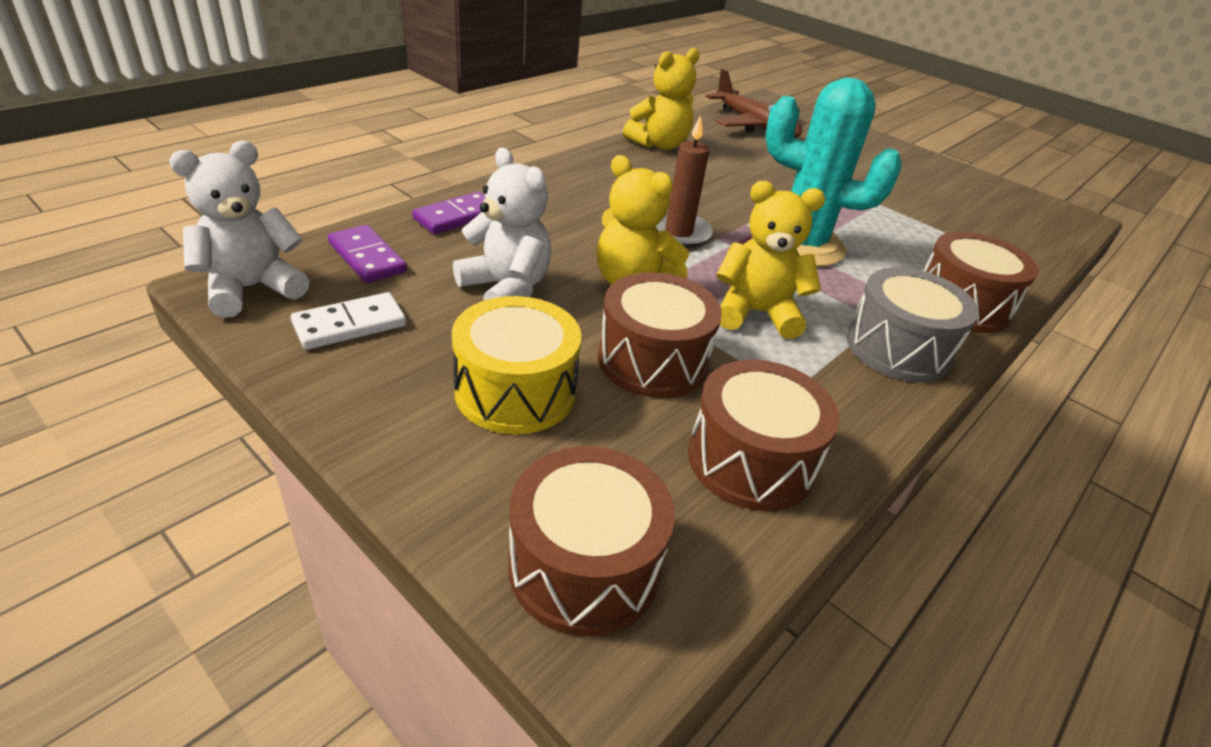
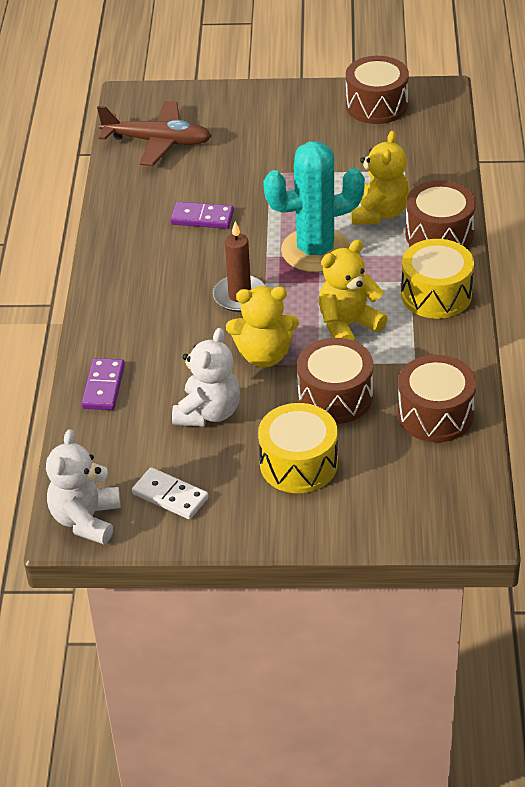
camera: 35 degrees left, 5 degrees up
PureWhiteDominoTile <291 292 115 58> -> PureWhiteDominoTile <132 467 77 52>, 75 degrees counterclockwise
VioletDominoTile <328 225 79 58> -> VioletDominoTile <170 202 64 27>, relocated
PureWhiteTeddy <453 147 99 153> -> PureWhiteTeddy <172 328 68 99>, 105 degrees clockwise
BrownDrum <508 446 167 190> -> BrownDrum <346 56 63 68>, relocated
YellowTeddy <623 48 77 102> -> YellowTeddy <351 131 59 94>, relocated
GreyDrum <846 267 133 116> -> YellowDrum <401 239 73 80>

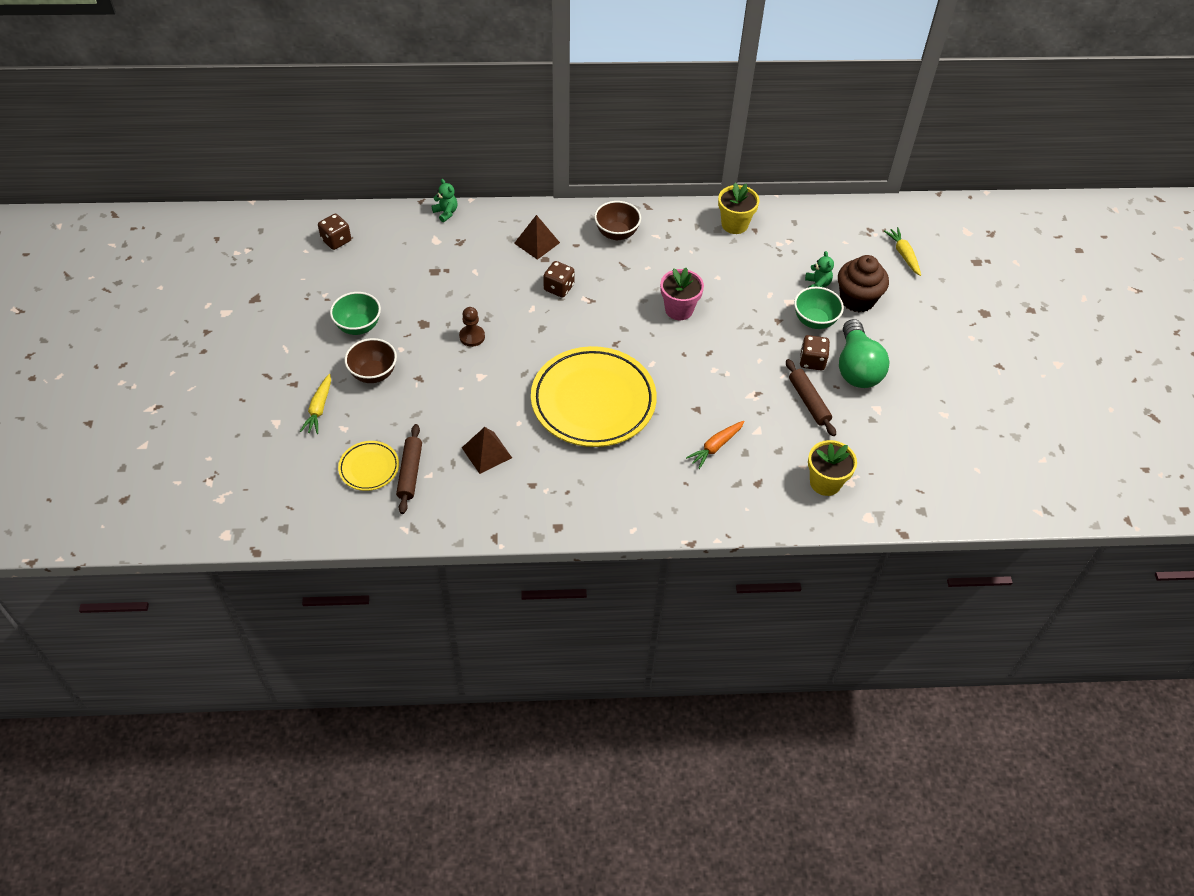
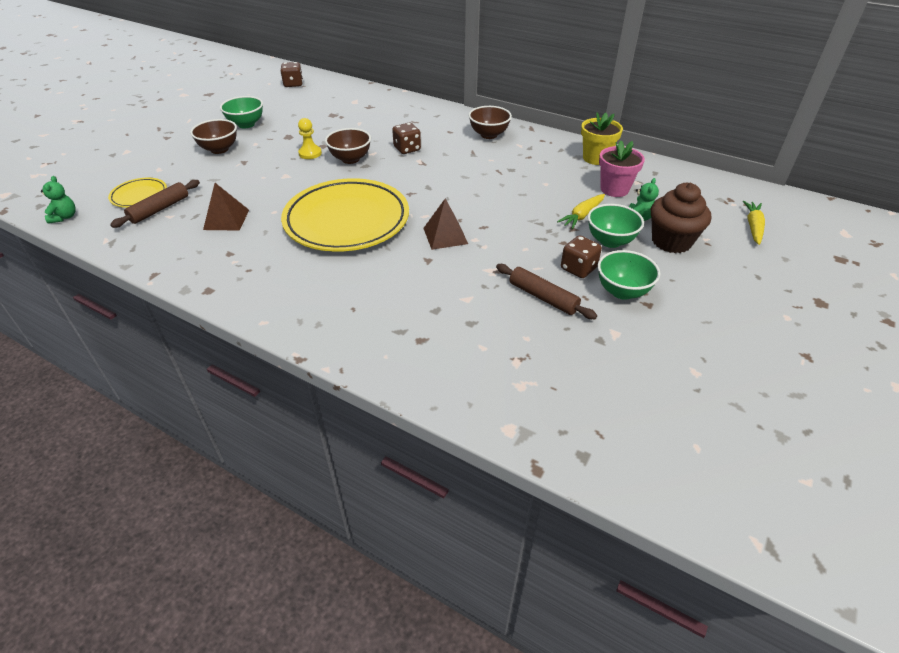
camera: 35 degrees right, 10 degrees down
GreenTeddy <431 179 27 43> -> GreenTeddy <41 176 35 48>, relocated
BrownPawn <459 307 26 40> -> YellowPawn <298 118 24 41>
none -> BrownBowl <325 128 46 36>
BrownPyramidShape <514 215 46 45> -> BrownPyramidShape <423 198 45 52>, relocated
BrownPastryRoller <786 359 50 77> -> BrownPastryRoller <496 264 101 55>, 60 degrees counterclockwise
YellowToyCarrot <300 374 31 60> -> YellowToyCarrot <557 194 48 35>, relocated
GreenLightBulb <839 319 51 69> -> GreenBowl <598 250 62 50>
RosyFlowerPot <660 268 44 52> -> RosyFlowerPot <599 141 46 56>, relocated
BrightOrangeToyCarrot <686 421 59 48> -> none
YellowFlowerPot <808 440 49 56> -> none

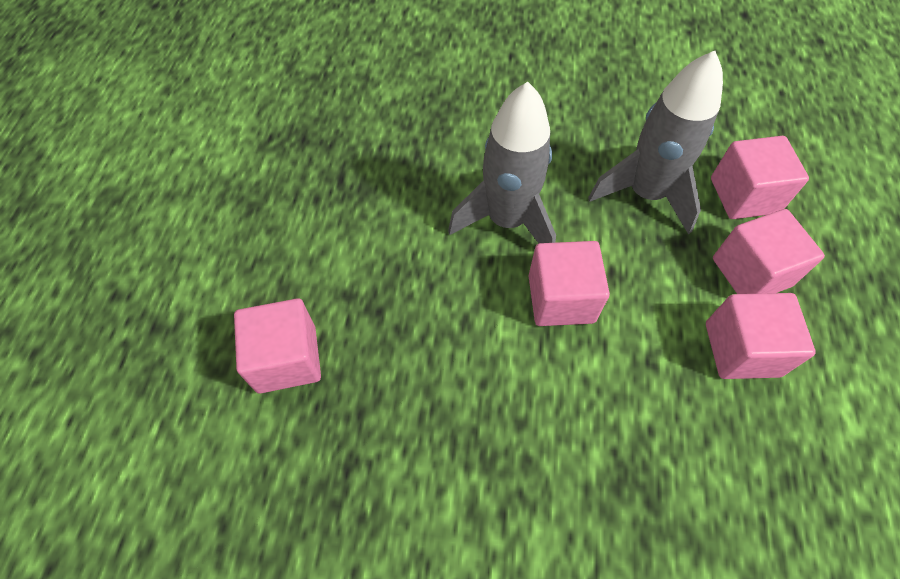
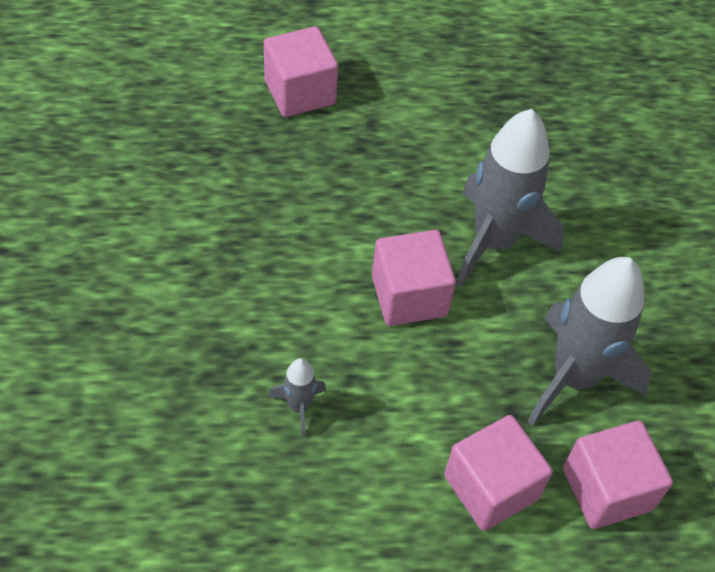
camera: 75 degrees right, 5 degrees down
none -> GreySpaceship <268 358 58 79>
RosySolidCube <706 293 110 86> -> none

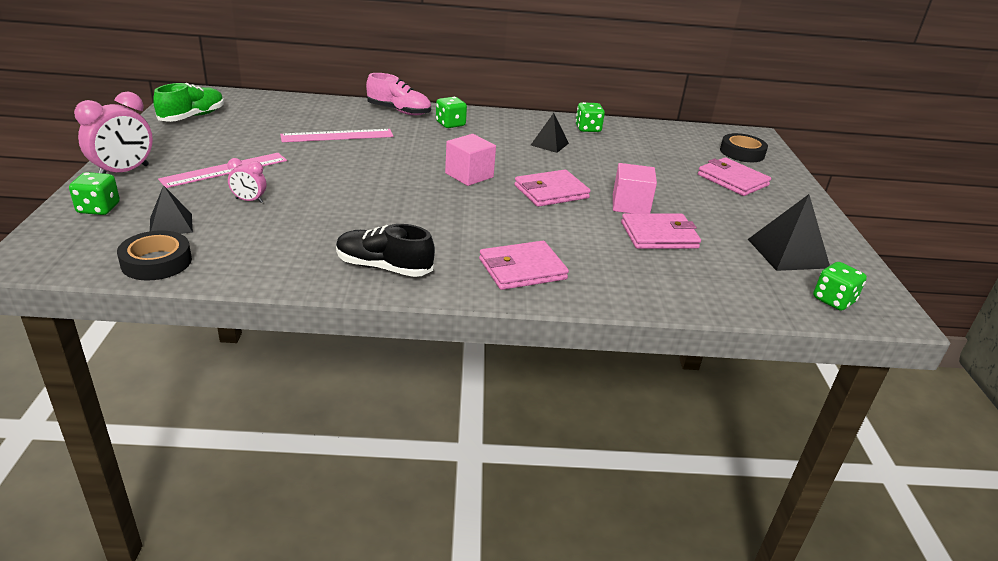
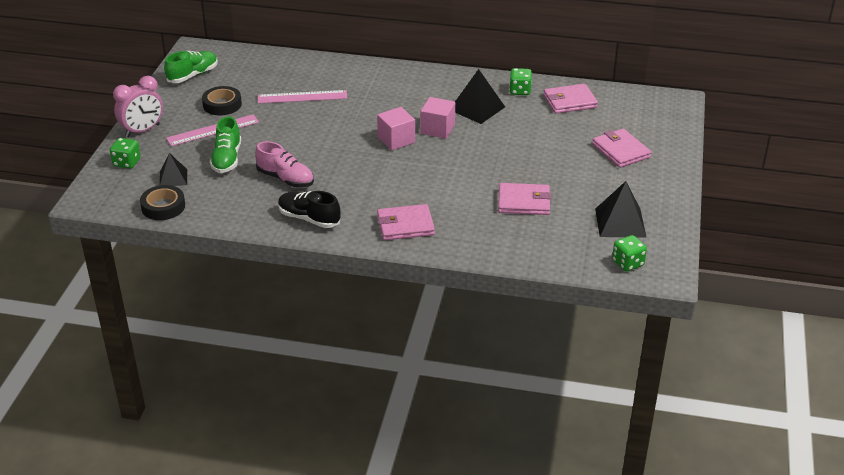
camera: 15 degrees right, 5 degrees up
EbonyTape <720 133 48 29> -> EbonyTape <202 86 40 29>, relocated
RosyBedsideClock <227 158 39 45> -> GreenSneaker <210 117 31 56>
RosySneaker <366 73 65 42> -> RosySneaker <255 141 59 46>, relocated
RosySolidCube <613 163 44 50> -> RosySolidCube <421 97 34 42>, relocated
EbonyPyramidShape <531 113 38 40> -> EbonyPyramidShape <455 69 50 55>, x1.61
RosyBillfold <514 170 77 37> -> RosyBillfold <543 84 55 30>, relocated
GreenDice <436 97 31 31> -> none

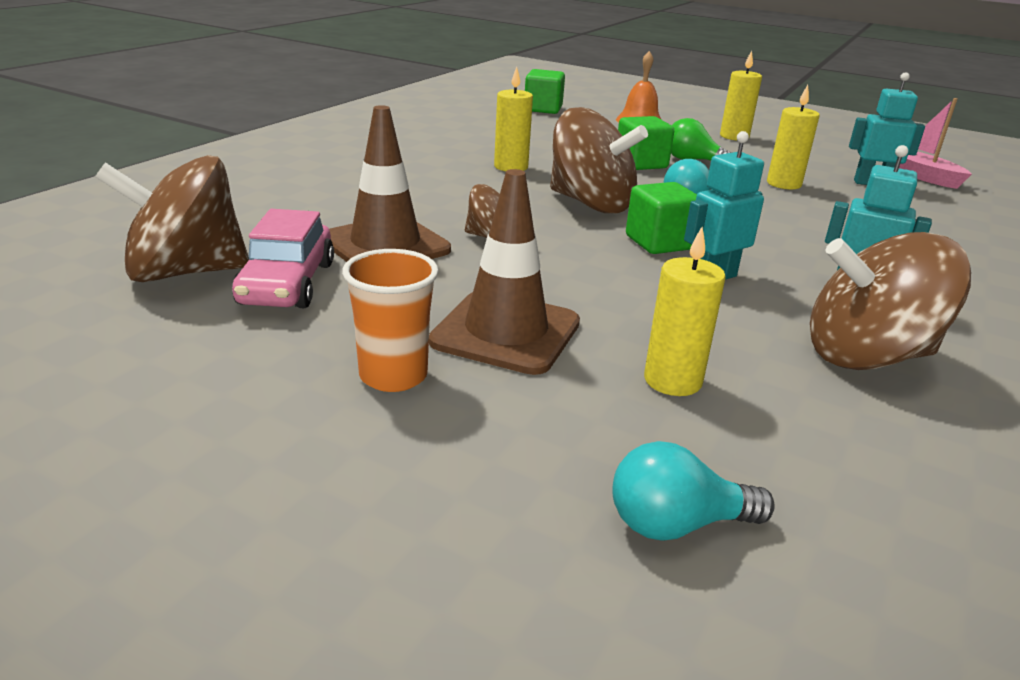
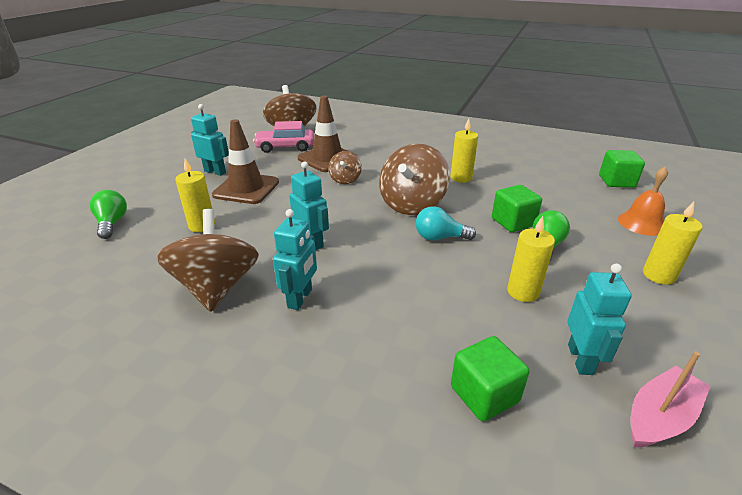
camera: 85 degrees right, 5 degrees up
TealLightBulb <612 441 163 99> -> GreenLightBulb <90 190 37 49>
BrightOrangeBeaker <342 249 97 143> -> TealRobot <191 104 38 72>
GreenSolidCube <626 182 71 72> -> GreenSolidCube <451 336 78 86>, relocated

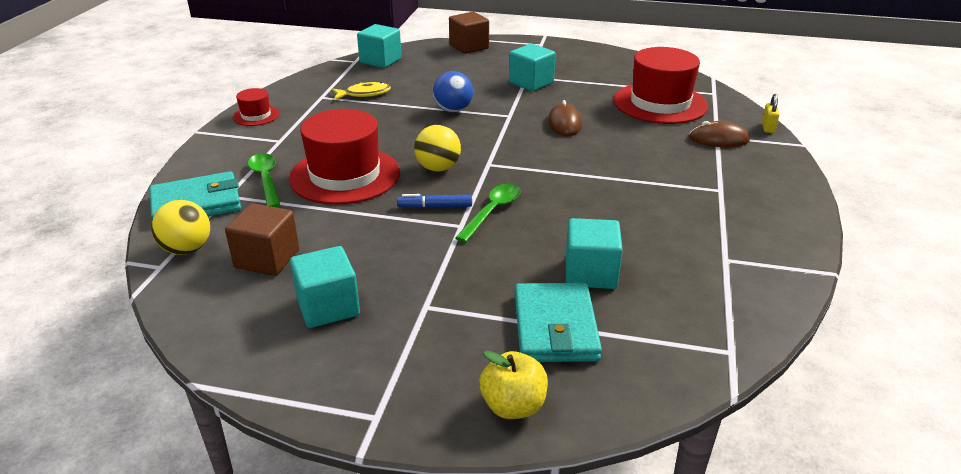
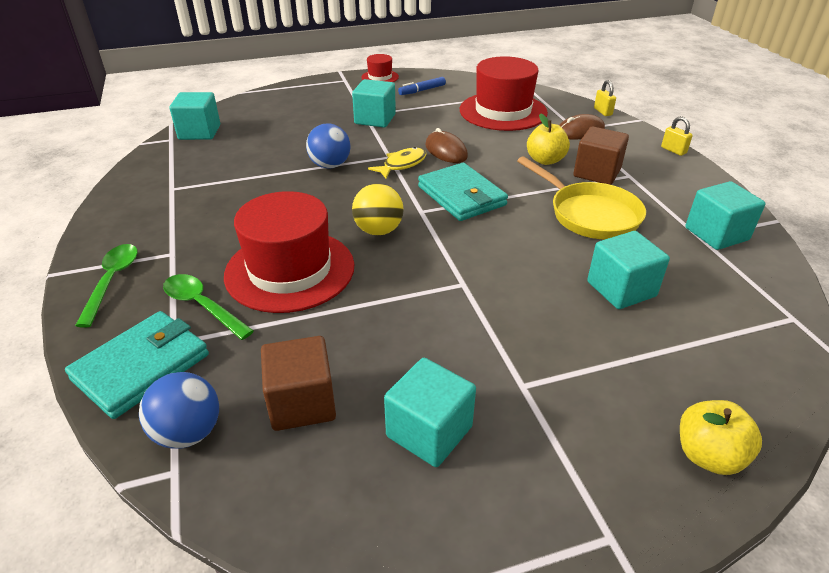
camera: 30 degrees left, 5 degrees up
GreenTablespoon <455 183 66 59> -> GreenTablespoon <75 244 63 84>, relocated
YellowPlayBall <151 200 59 55> -> CobaltPlayBall <139 372 80 77>
ScarletHat <233 88 46 38> -> ScarletHat <361 54 38 28>, relocated
YellowFish <332 82 59 18> -> YellowFish <368 147 59 32>, relocated
CobaltFeltPen <397 194 75 14> -> CobaltFeltPen <398 77 48 18>, relocated
TealBillfold <515 283 87 79> -> TealBillfold <418 163 90 58>, relocated
none -> YellowFryingPan <517 156 129 84>
none -> YellowToyApple <527 113 43 52>
BrownSolidCube <449 12 40 42> -> BrownSolidCube <573 126 56 59>, relocated
none -> YellowPadlock <661 116 32 40>
none -> TealSolidCube <685 181 80 69>

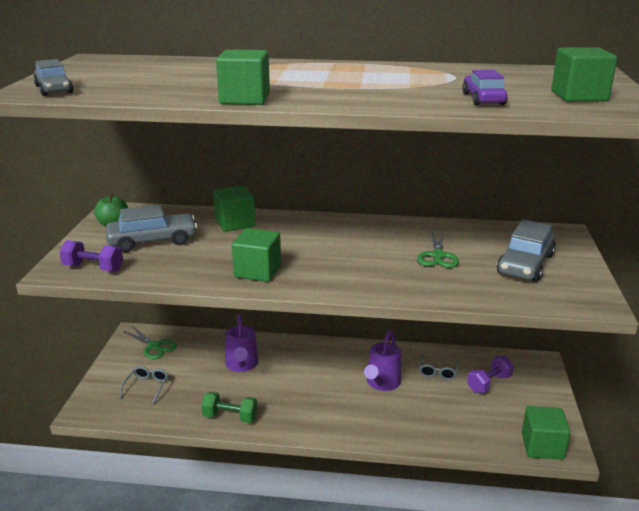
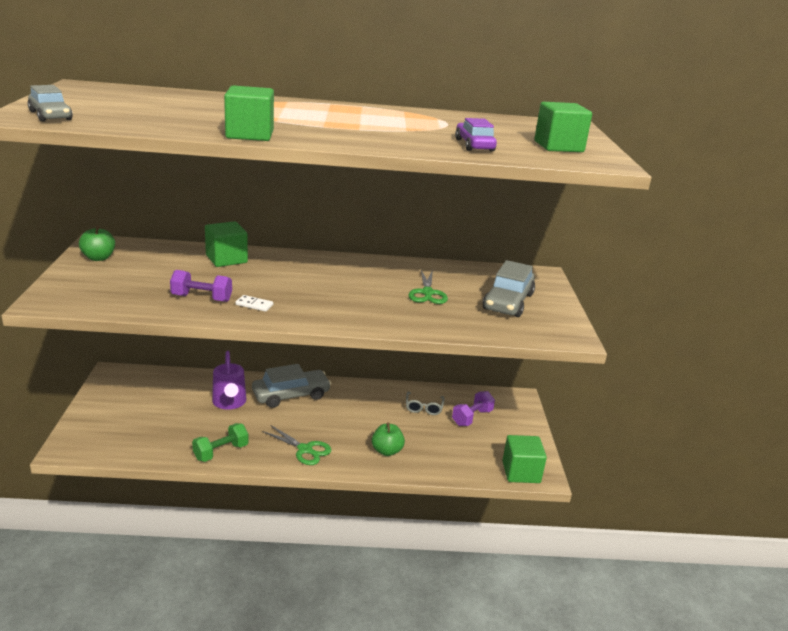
camera: 10 degrees left, 0 degrees up
VioletDumbbell <60 240 63 32> -> VioletDumbbell <170 270 62 32>, relocated
GreenDumbbell <201 392 57 31> -> GreenDumbbell <192 423 57 39>, 45 degrees counterclockwise
GreenSolidCube <232 228 49 54> -> PureWhiteDominoTile <235 295 38 17>
GreyToyCar <106 204 91 48> -> GreyToyCar <252 364 79 44>, relocated
GreenShears <123 326 54 33> -> GreenShears <262 425 70 40>, relocated
none -> GreenToyApple <372 423 33 33>
GreyEyeglasses <119 366 50 38> -> none
VioletSprinklingCan <364 330 37 61> -> none

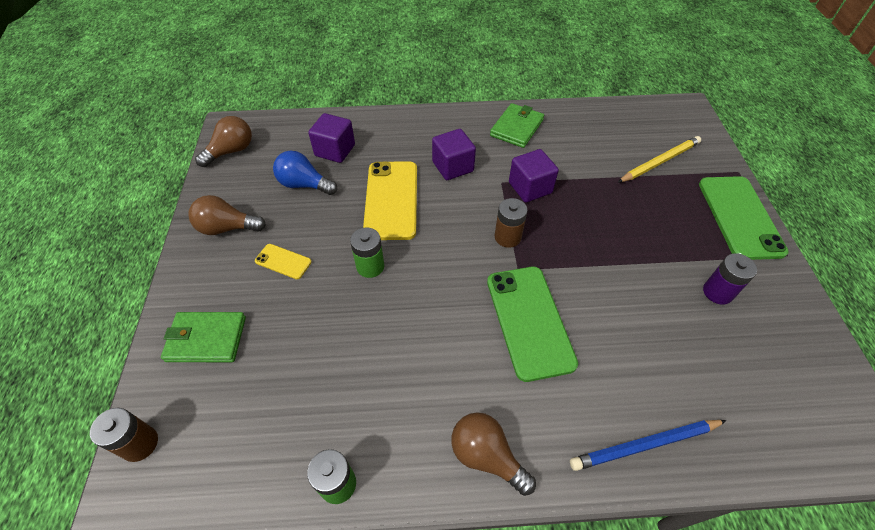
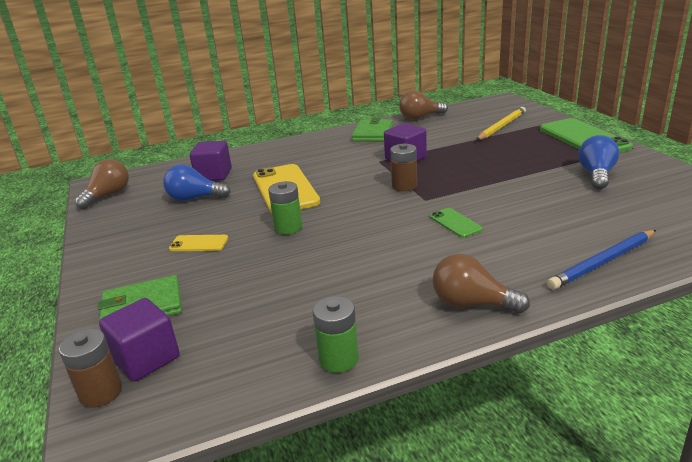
camera: 15 degrees left, 25 degrees down
VioletSolidCube <432 129 44 51> -> VioletSolidCube <99 298 81 83>, relocated
BrownLightBulb <188 195 78 40> -> BrownLightBulb <399 90 49 30>, relocated
GreenPhone <487 267 91 115> -> GreenPhone <430 208 53 30>, x0.47
VioletBattery <703 253 54 52> -> CobaltLightBulb <578 135 41 54>

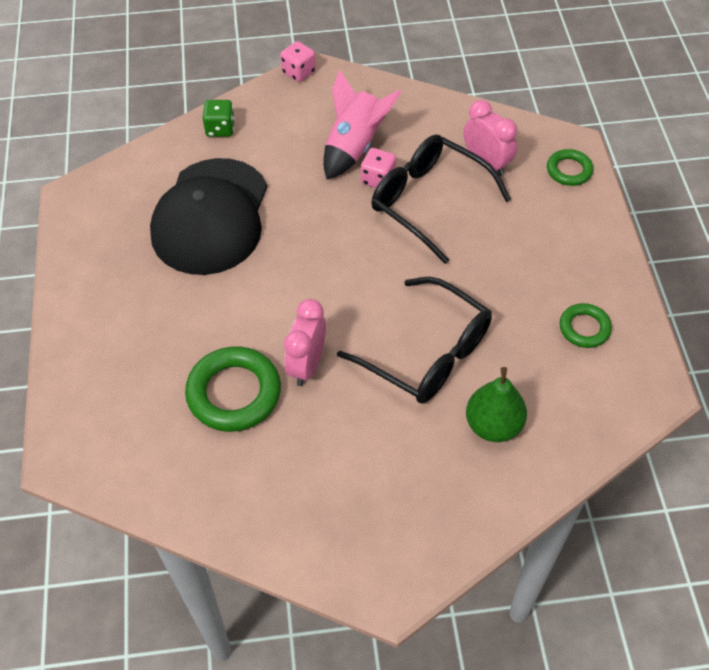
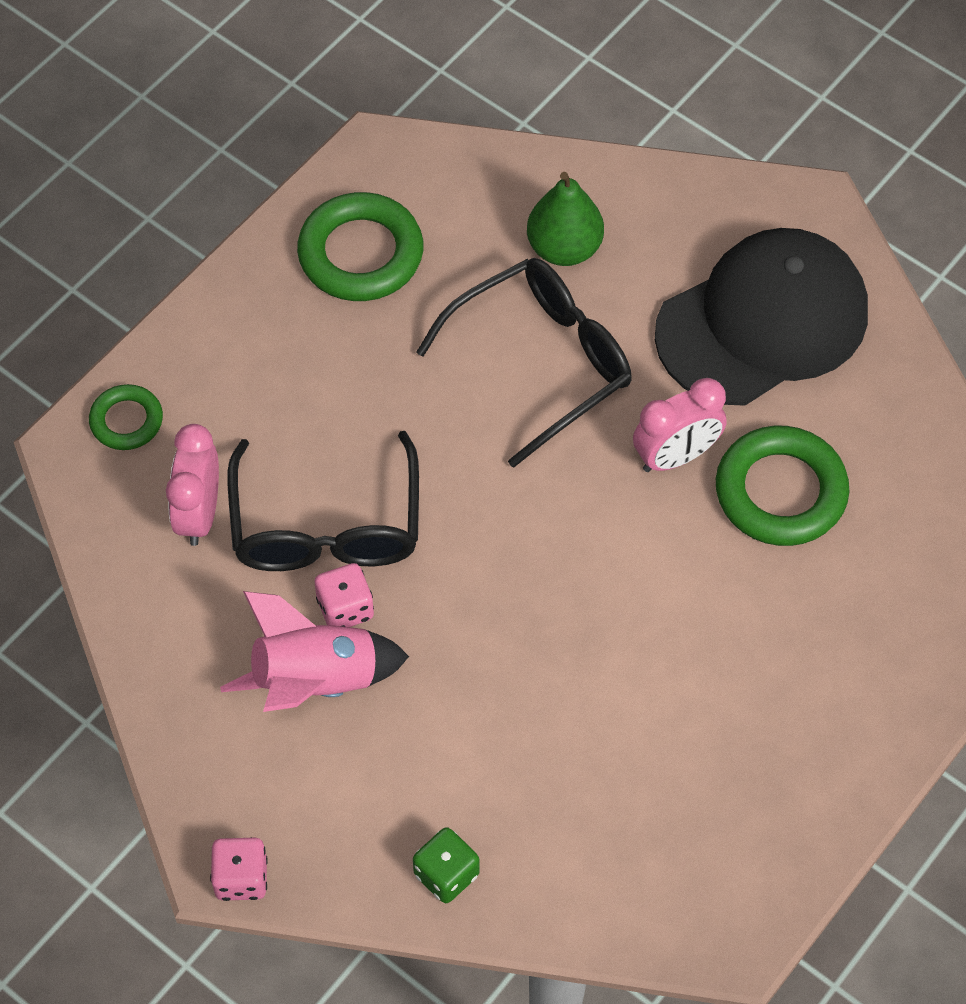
camera: 135 degrees left, 5 degrees up
GreenHoop <560 303 52 45> -> GreenHoop <297 192 126 109>, x1.77
EbonyEyeglasses <337 277 155 127> -> EbonyEyeglasses <416 258 216 210>, 60 degrees clockwise
EbonyCap <150 158 117 117> -> EbonyCap <655 228 213 178>, relocated

